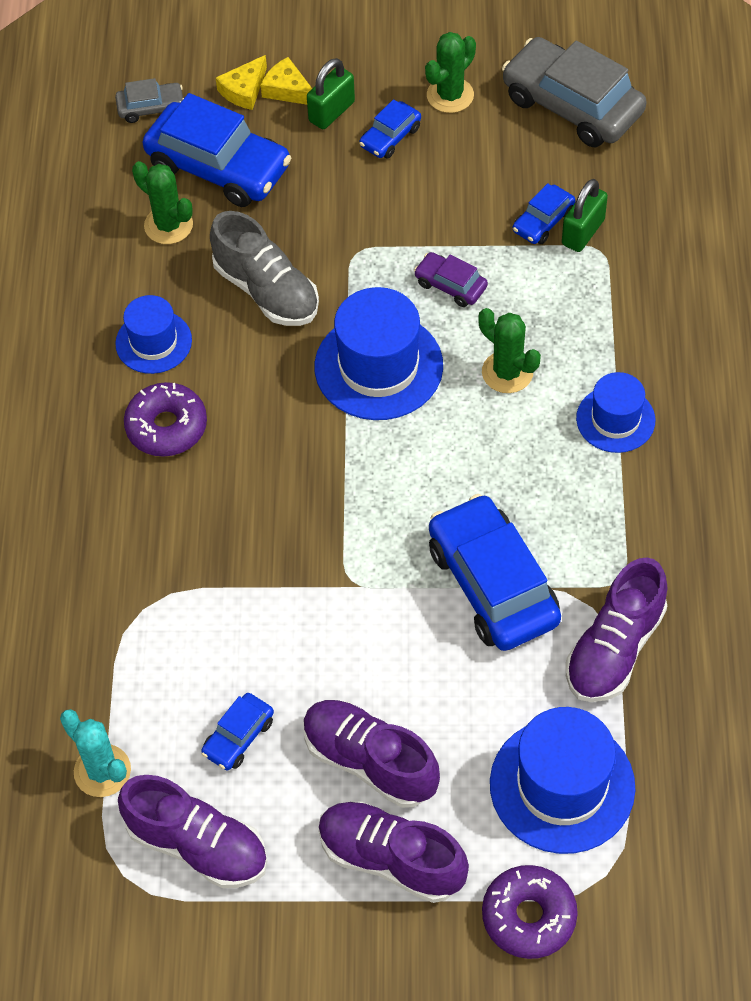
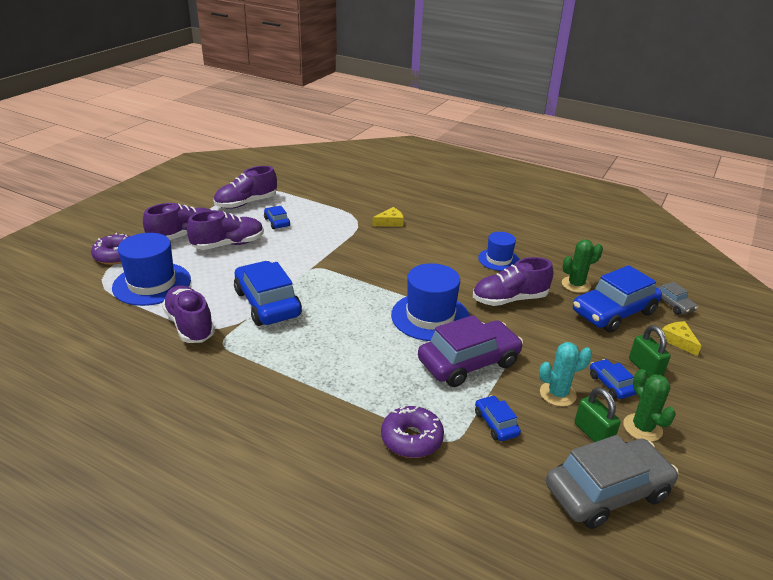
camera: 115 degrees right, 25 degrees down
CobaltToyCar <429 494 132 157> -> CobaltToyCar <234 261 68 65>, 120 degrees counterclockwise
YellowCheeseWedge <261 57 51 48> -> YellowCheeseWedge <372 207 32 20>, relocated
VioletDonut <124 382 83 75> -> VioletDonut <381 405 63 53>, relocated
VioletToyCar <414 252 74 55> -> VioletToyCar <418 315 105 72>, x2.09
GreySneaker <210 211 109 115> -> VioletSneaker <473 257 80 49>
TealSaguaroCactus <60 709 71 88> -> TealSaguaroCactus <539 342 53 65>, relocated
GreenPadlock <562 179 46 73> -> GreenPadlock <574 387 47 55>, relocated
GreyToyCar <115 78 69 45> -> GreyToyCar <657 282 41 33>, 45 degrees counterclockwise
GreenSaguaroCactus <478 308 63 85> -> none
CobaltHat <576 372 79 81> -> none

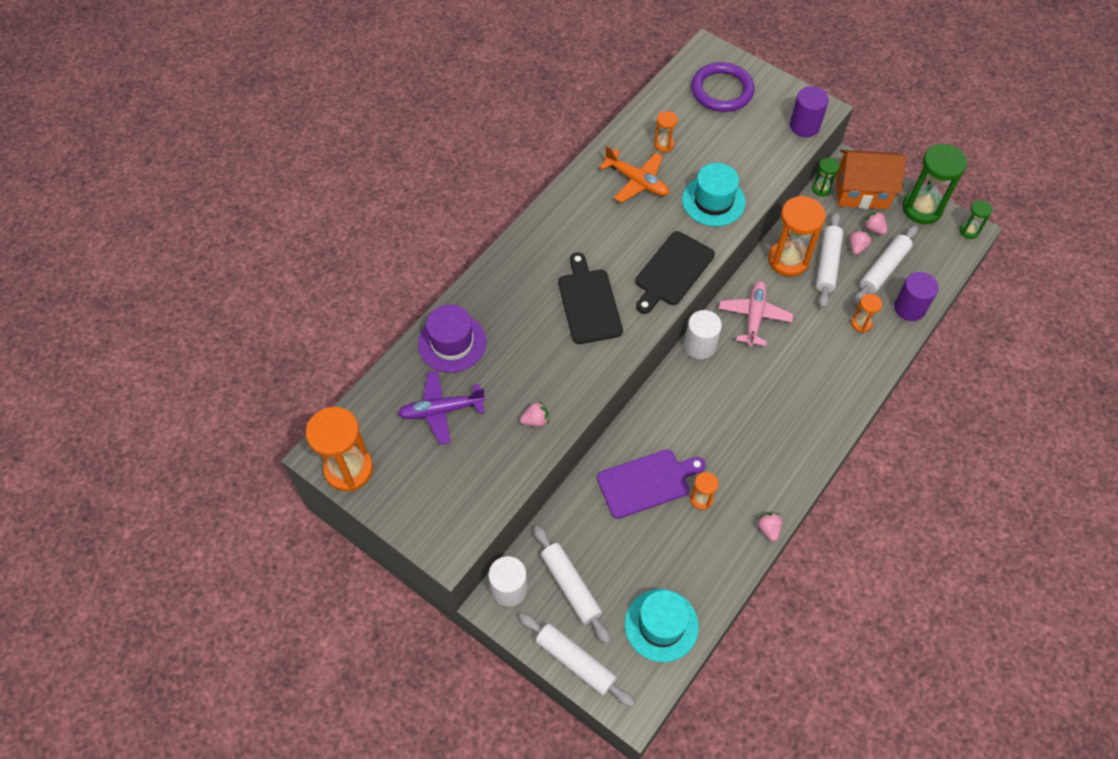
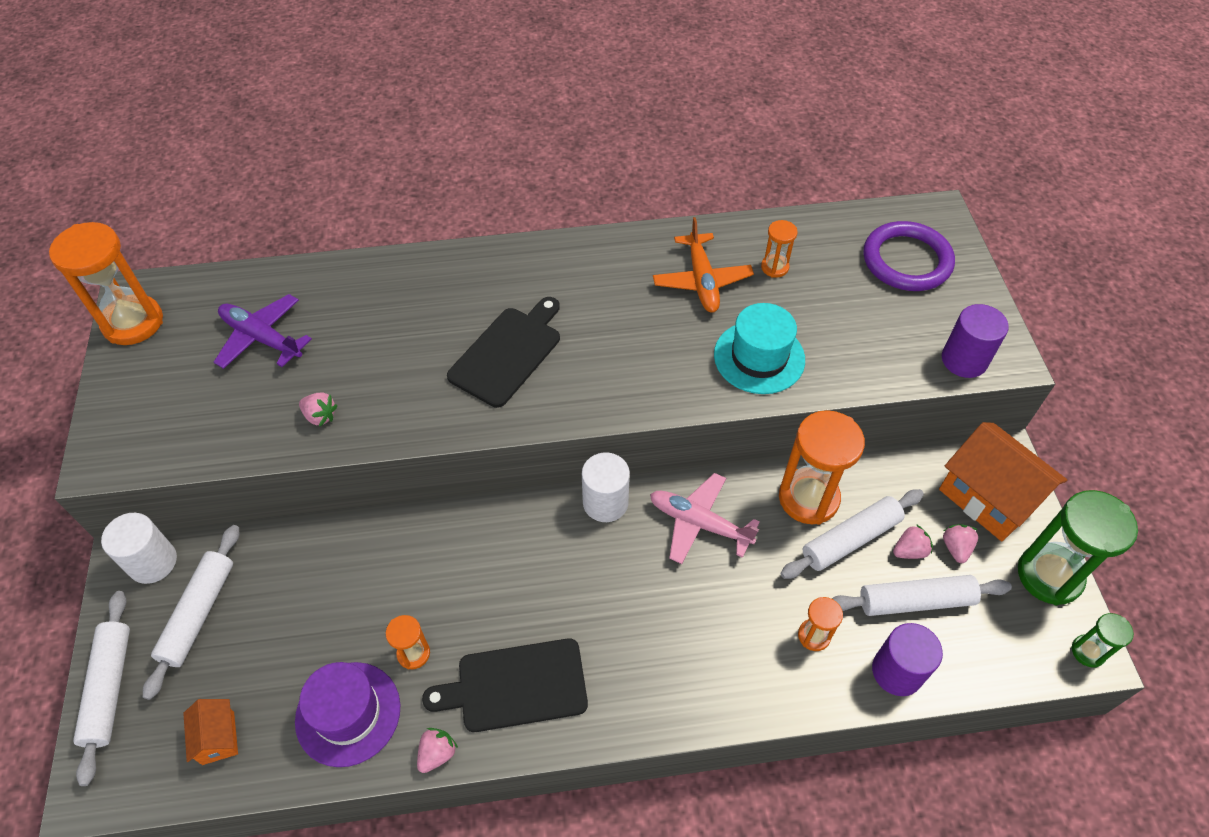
camera: 45 degrees right, 5 degrees down
TealHat <625 589 74 73> -> BrightOrangeHouse <183 699 55 66>
VioletHat <418 304 69 69> -> VioletHat <295 662 106 105>, relocated
EbonyCuttingBoard <635 231 80 83> -> EbonyCuttingBoard <422 638 166 94>, relocated
RosyToyPlane <719 281 74 66> -> RosyToyPlane <650 473 110 91>, 120 degrees counterclockwise
VioletCuttingBoard <597 449 109 70> -> none
GreenSandTimer <812 158 28 38> -> none

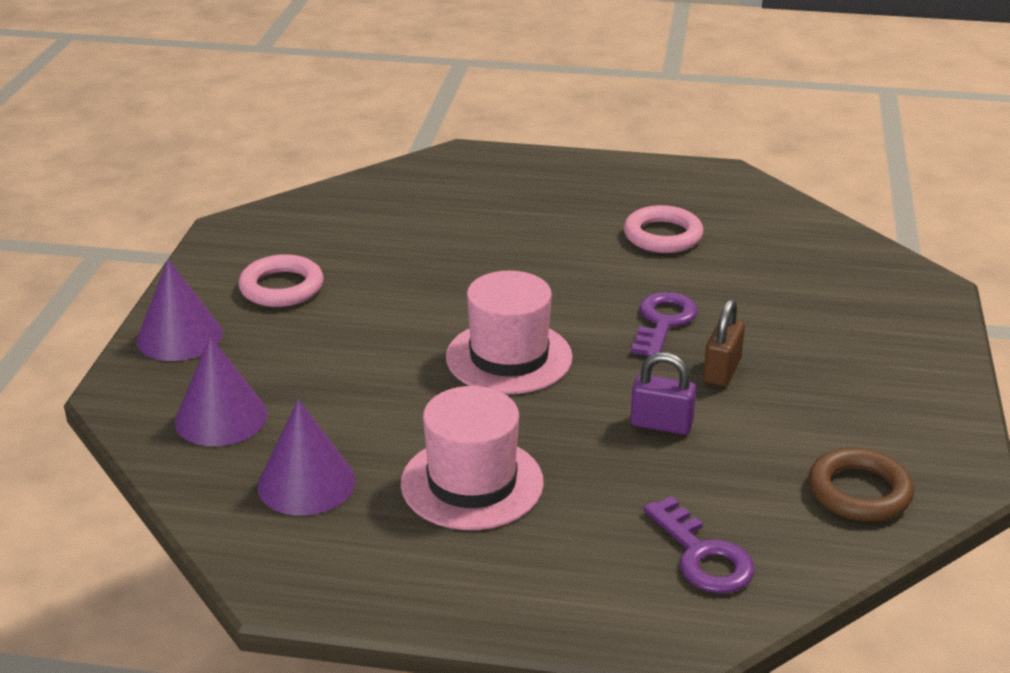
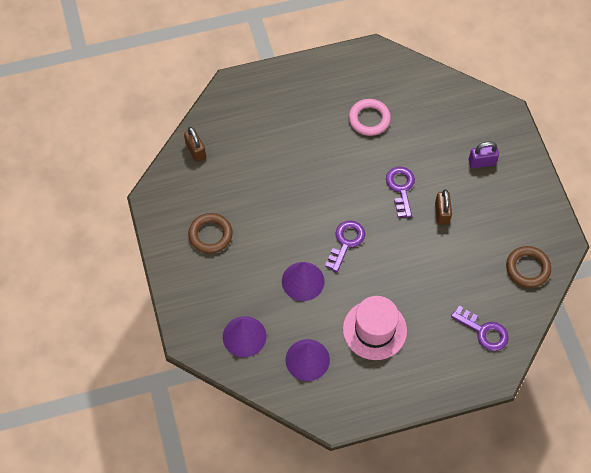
camera: 25 degrees left, 30 degrees up
none -> BrownPadlock <184 127 22 35>
RosyHoop <238 254 86 53> -> BrownHoop <188 213 45 41>
VioletConeShape <137 259 86 102> -> VioletConeShape <282 262 42 39>, relocated
RosyHat <446 271 127 123> -> VioletDoorKey <325 220 40 52>
VioletPadlock <630 352 66 83> -> VioletPadlock <469 142 30 26>, relocated

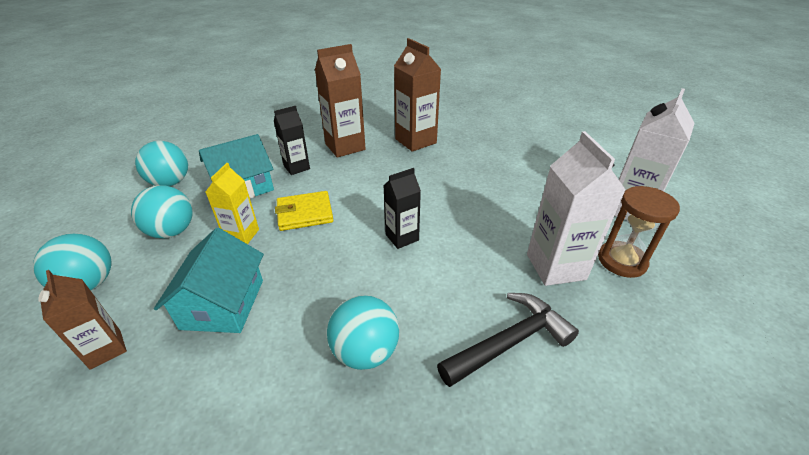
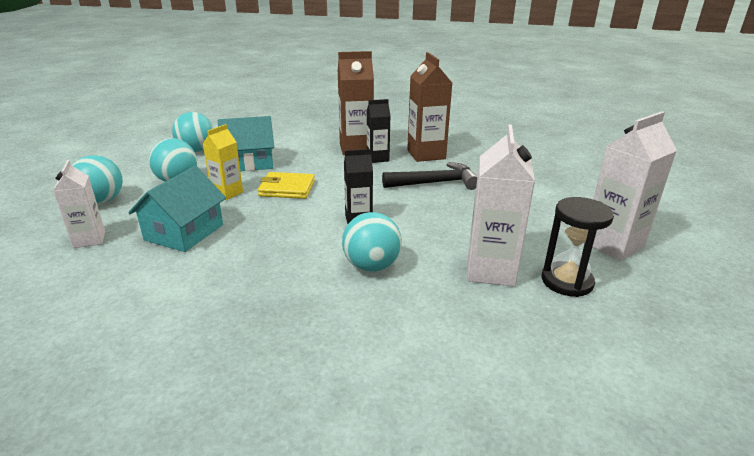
camera: 20 degrees right, 10 degrees down
BrownJuiceCarton <38 270 89 100> -> PureWhiteJuiceCarton <53 160 52 88>
TealPlayBall <327 295 72 75> -> TealPlayBall <342 212 60 60>, relocated
EbonyJuiceCarton <274 106 36 69> -> EbonyJuiceCarton <367 99 24 64>, relocated
EbonyHammer <437 293 142 94> -> EbonyHammer <382 162 96 28>, relocated
BrownSandTimer <598 186 82 92> -> EbonySandTimer <541 197 73 100>

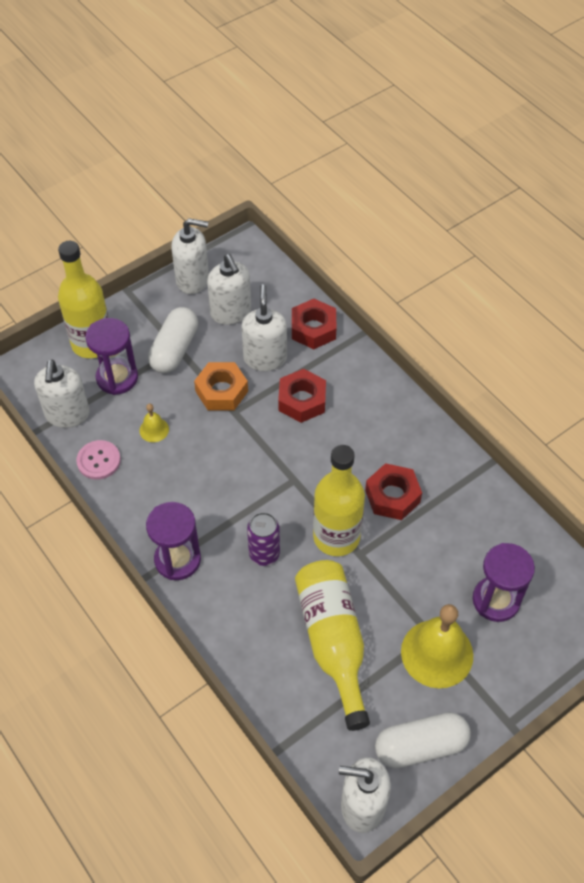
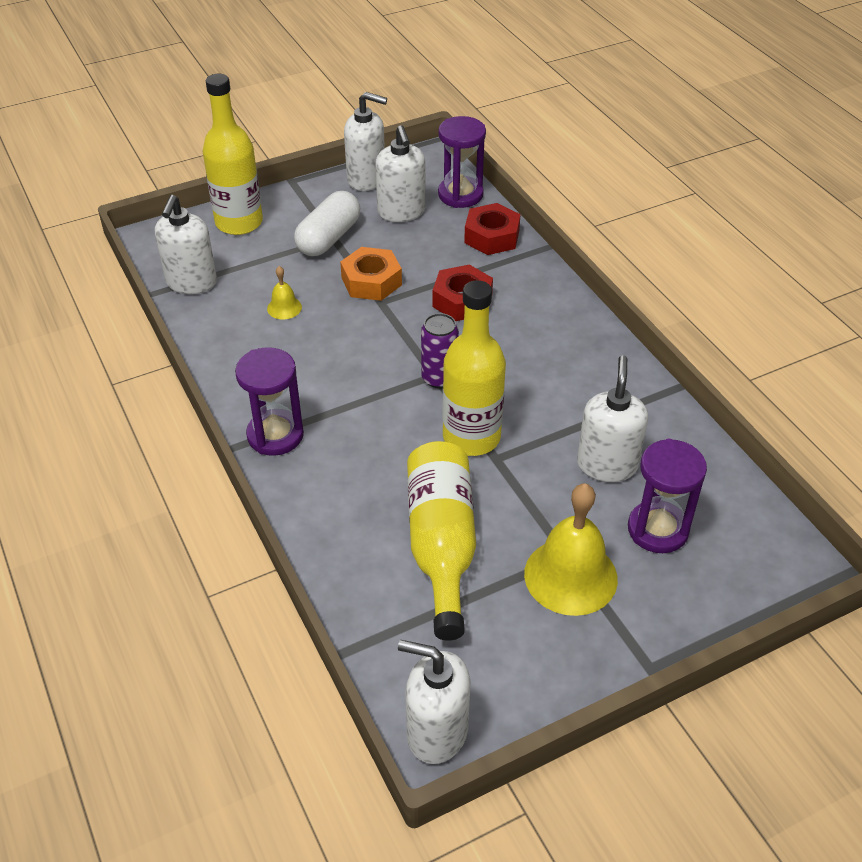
camera: 10 degrees right, 10 degrees down
VioletTin <247 512 33 54> -> VioletTin <421 313 38 75>, relocated
VioletSandTimer <85 318 53 77> -> VioletSandTimer <438 116 48 92>, relocated
PureWhiteSoapDispenser <241 284 46 87> -> PureWhiteSoapDispenser <577 355 71 127>, relocated
RosySewingButton <76 440 45 40> -> none
ScarletHexNut <365 463 57 57> -> none
PureWhiteCapsule <375 712 96 57> -> none

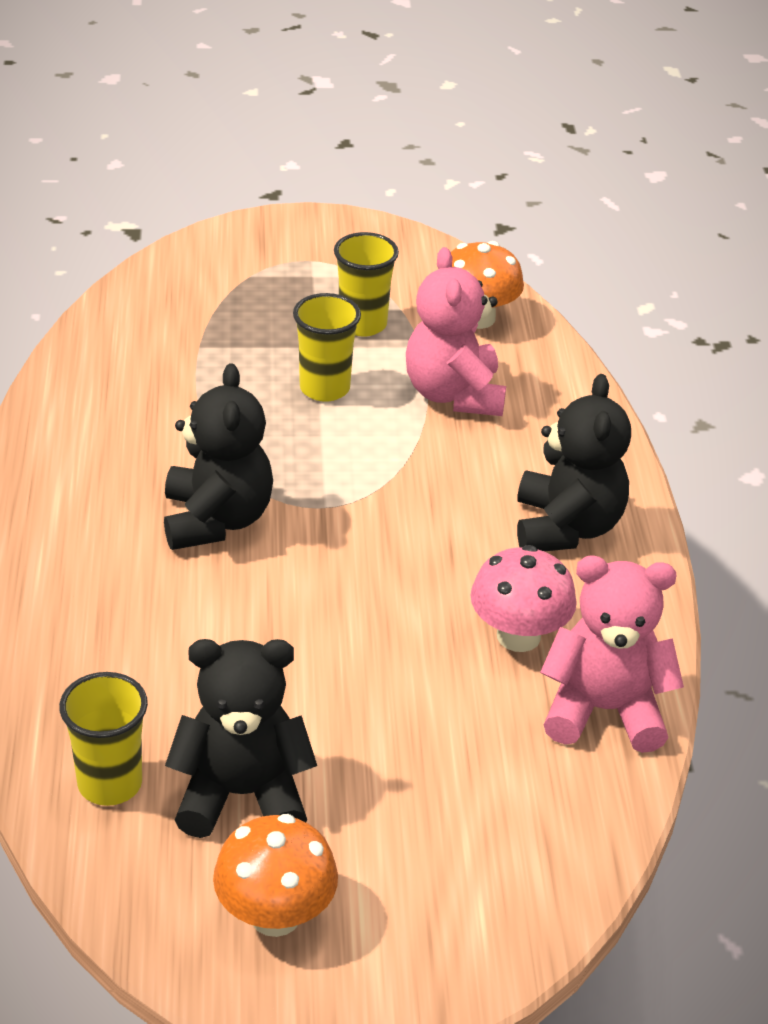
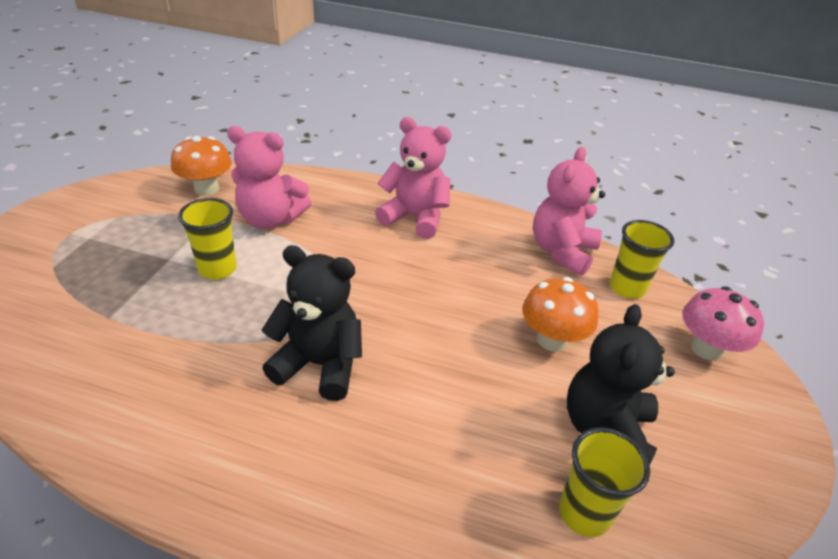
camera: 70 degrees left, 0 degrees up
EbonyTeddy <517 374 114 177> -> RosyTeddy <375 117 76 122>
BrightOrangeMushroom <213 814 125 123> -> BrightOrangeMushroom <522 277 77 75>, relocated
YellowBeaker <334 232 65 105> -> YellowBeaker <610 220 65 79>, relocated
RosyMushroom <471 545 106 107> -> RosyMushroom <682 286 82 75>, relocated

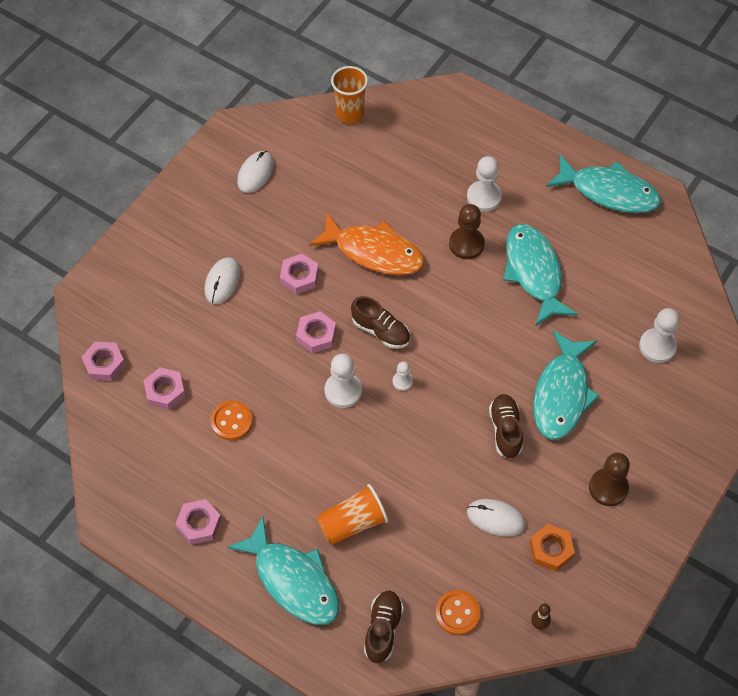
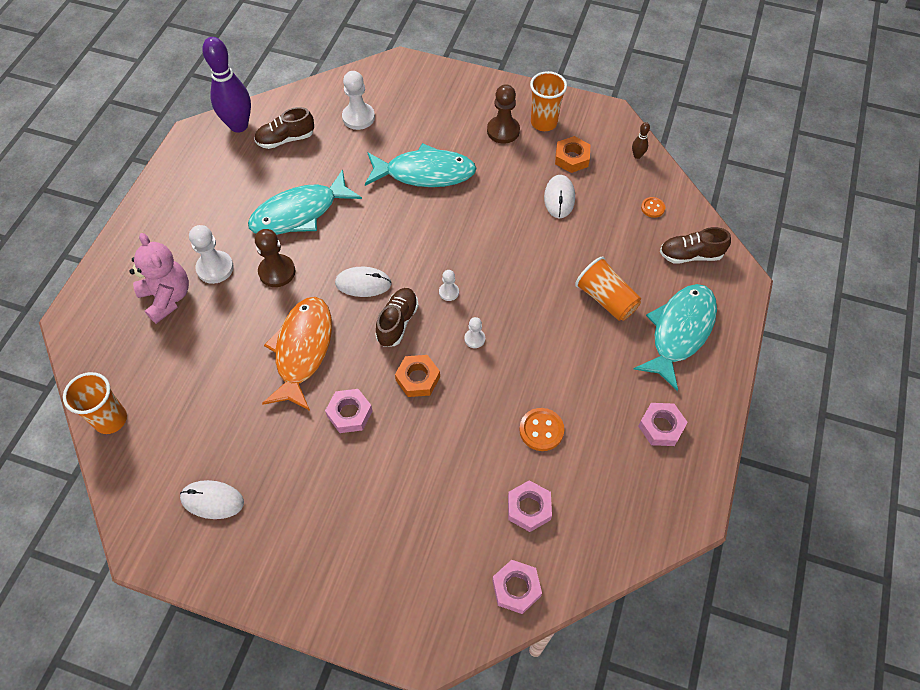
camera: 105 degrees left, 0 degrees up
none -> RosyTeddy <129 233 60 91>
none -> VioletSkittle <202 37 49 96>
BrownSneaker <489 394 34 65> -> BrownSneaker <254 107 60 42>, relocated
PureWhitePcMouse <204 257 36 47> -> PureWhitePcMouse <335 267 57 30>, relocated
RosyHexNut <296 311 40 42> -> BrightOrangeHexNut <395 355 45 42>
PureWhitePawn <325 354 37 54> -> PureWhitePawn <464 317 21 31>, x0.55
none -> BrightOrangeBeaker <530 71 37 60>
BrightOrangeSewingButton <435 590 46 45> -> BrightOrangeSewingButton <641 197 24 21>, x0.62
TealFish <546 155 115 58> -> none

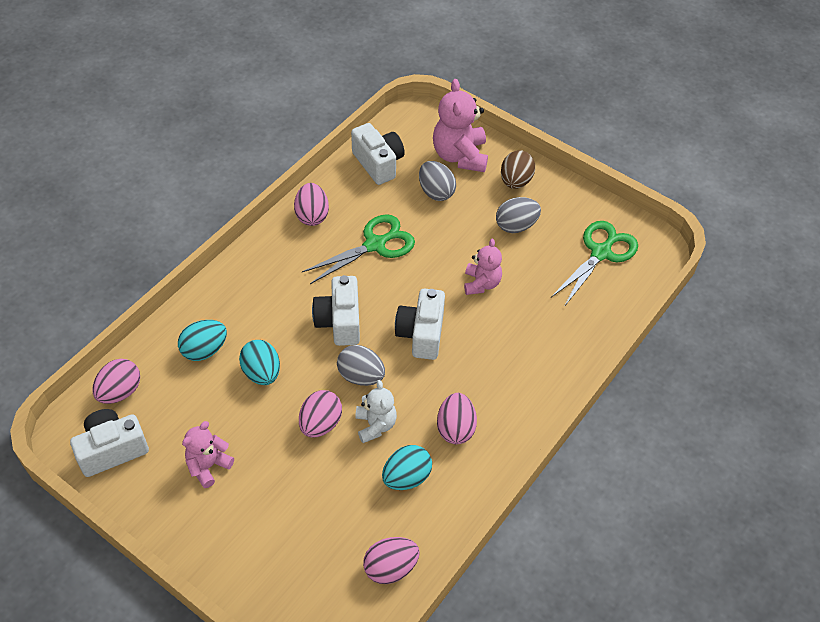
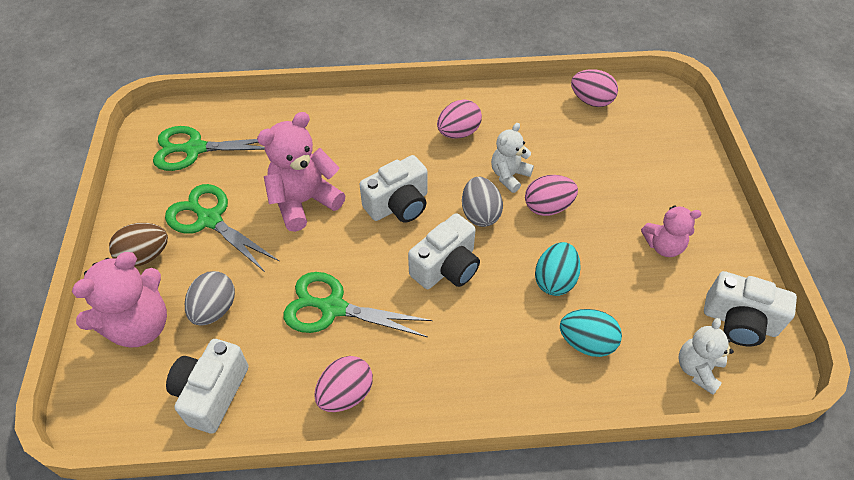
camera: 130 degrees left, 0 degrees up
GreyEggShape <496 197 45 36> -> GreenShears <165 184 115 88>
RosyTeddy <464 239 38 56> -> RosyTeddy <257 112 89 120>, x1.65
RosyEggShape <92 359 48 45> -> PureWhiteTeddy <678 318 56 77>
TealEggShape <382 445 50 45> -> none

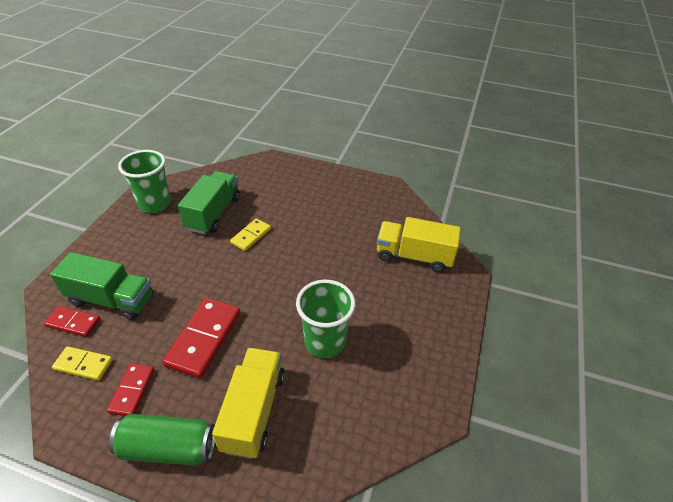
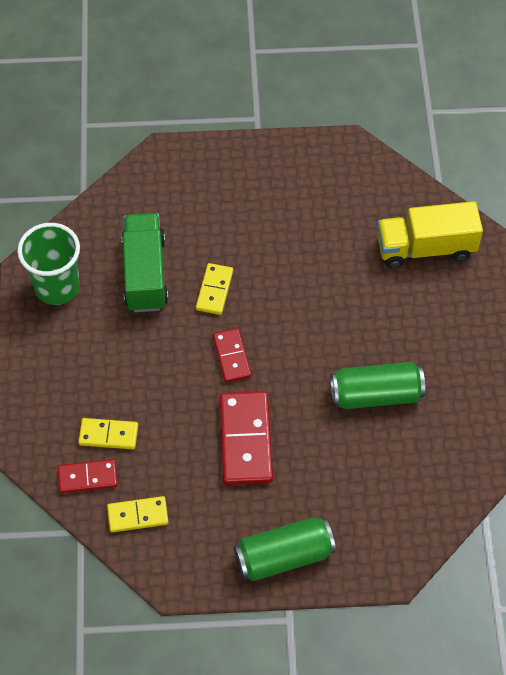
camera: 20 degrees left, 15 degrees up
GreenLorry <50 252 103 68> -> YellowDominoTile <78 418 60 31>
ScarletDominoTile <107 363 48 53> -> ScarletDominoTile <213 328 38 55>, relocated
GreenBeaker <296 280 59 78> -> GreenTin <331 362 94 47>
YellowLorry <212 348 73 111> -> none

